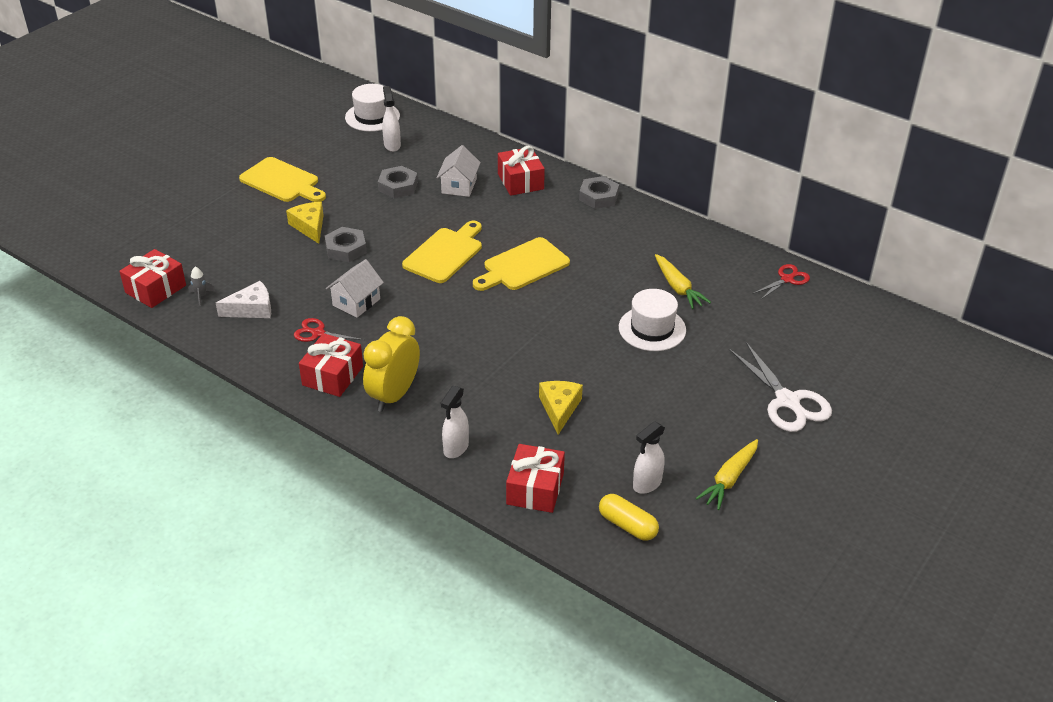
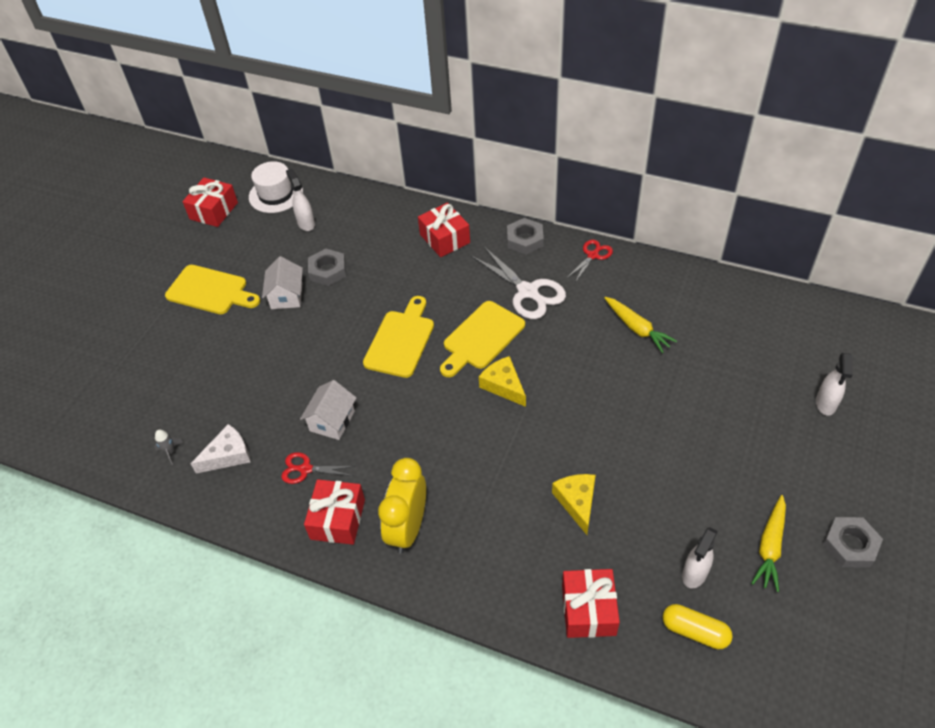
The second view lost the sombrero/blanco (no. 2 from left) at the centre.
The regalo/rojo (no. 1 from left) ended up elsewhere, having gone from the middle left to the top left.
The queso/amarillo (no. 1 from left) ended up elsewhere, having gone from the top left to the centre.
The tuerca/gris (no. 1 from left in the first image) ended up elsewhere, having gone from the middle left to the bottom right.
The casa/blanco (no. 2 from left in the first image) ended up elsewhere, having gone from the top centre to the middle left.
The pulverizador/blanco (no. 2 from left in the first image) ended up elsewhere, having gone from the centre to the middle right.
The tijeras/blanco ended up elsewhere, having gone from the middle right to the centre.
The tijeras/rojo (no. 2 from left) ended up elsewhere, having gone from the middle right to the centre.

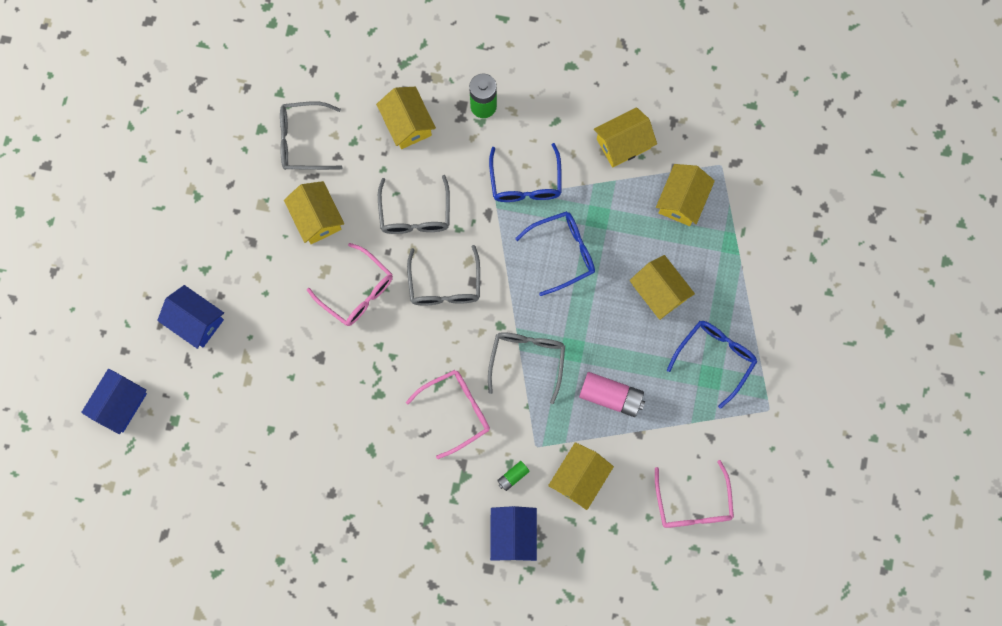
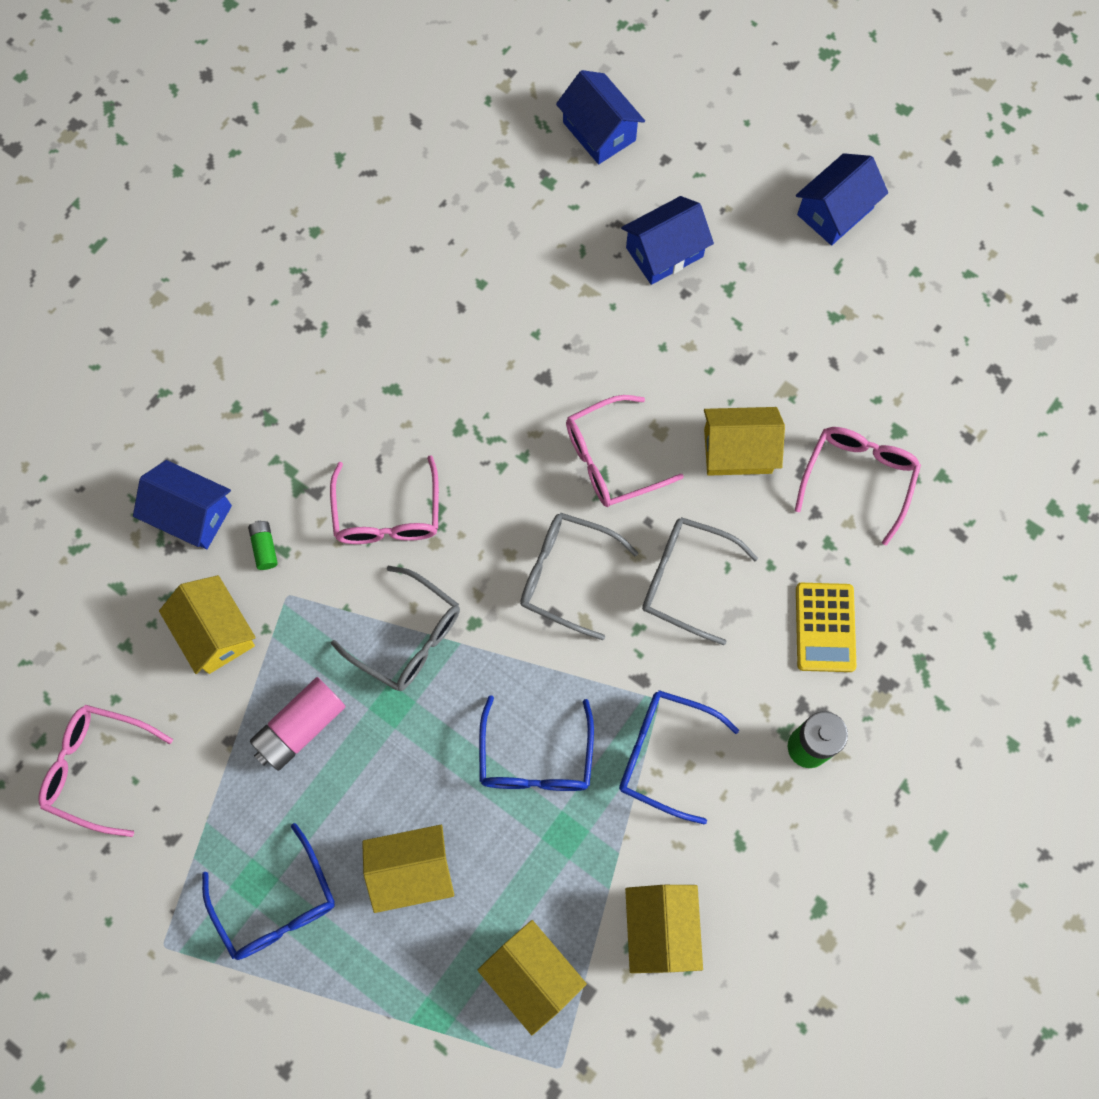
The second view gained the casa/azul (no. 4 from left) at the top right.
Where the casa/amarillo (no. 2 from left) stood at the top centre, the calculadora/amarillo came to stand at the middle right.
What was the gafas/gris (no. 1 from left) at the top left turned into the gafas/rosa (no. 4 from left) at the middle right.

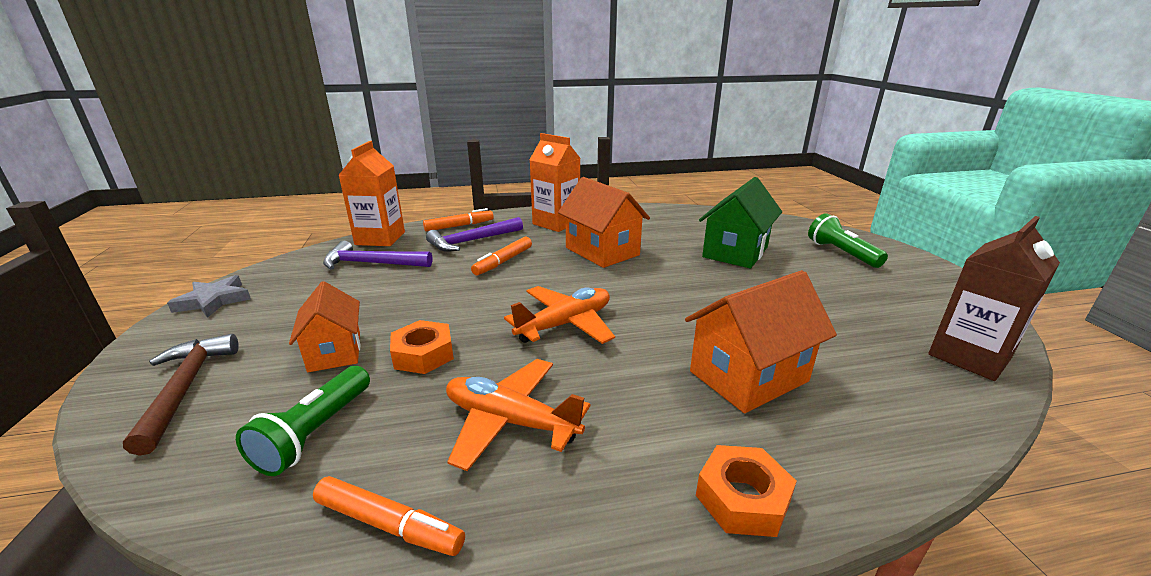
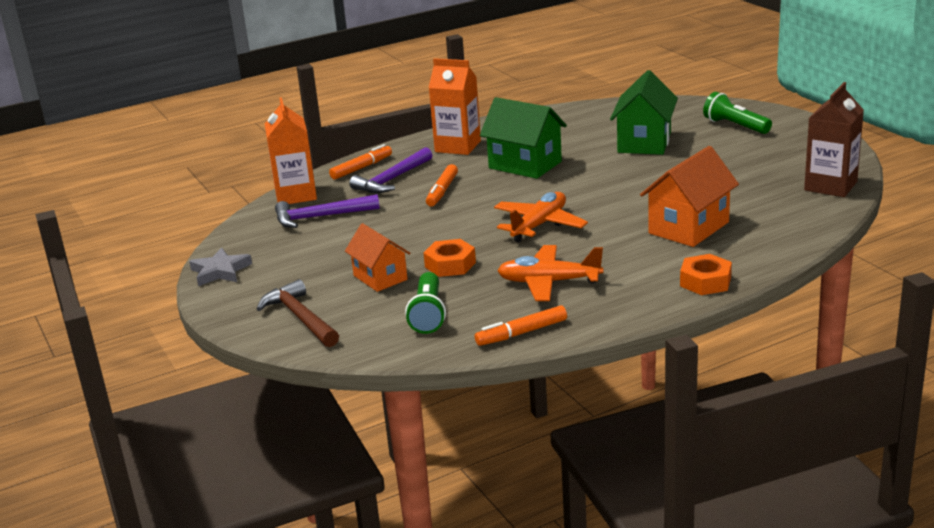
What was the casa/naranja (no. 2 from left) at the centre turned into the casa/verde (no. 1 from left) at the top centre.
The rotulador/naranja (no. 1 from left in the first image) at the bottom centre ended up facing another way, 150 degrees clockwise from before.

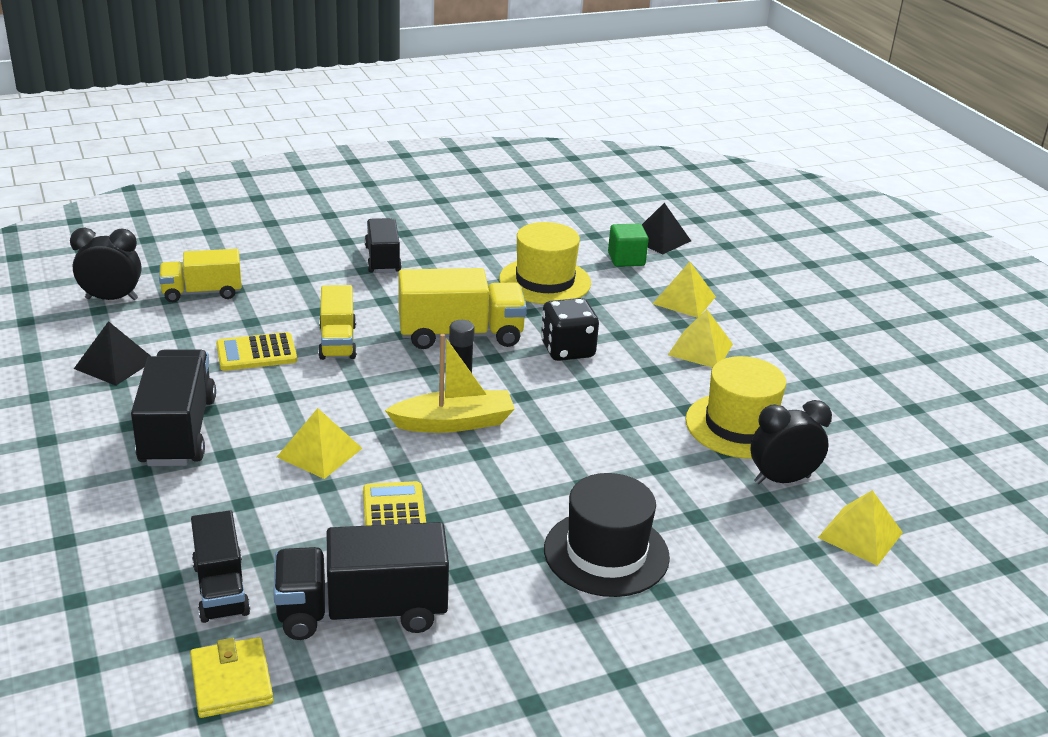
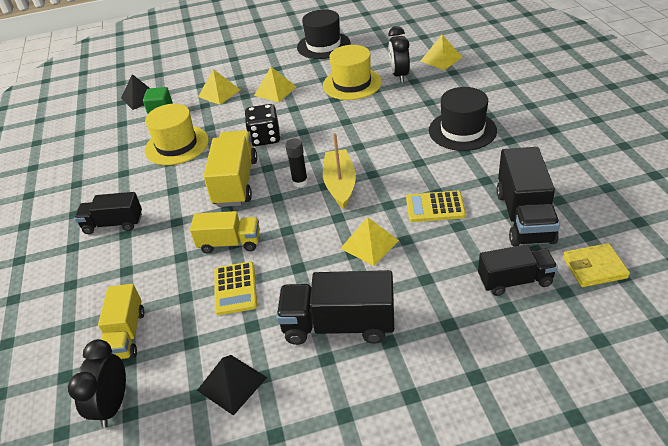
The second view gained the sombrero/negro (no. 1 from left) at the top centre.

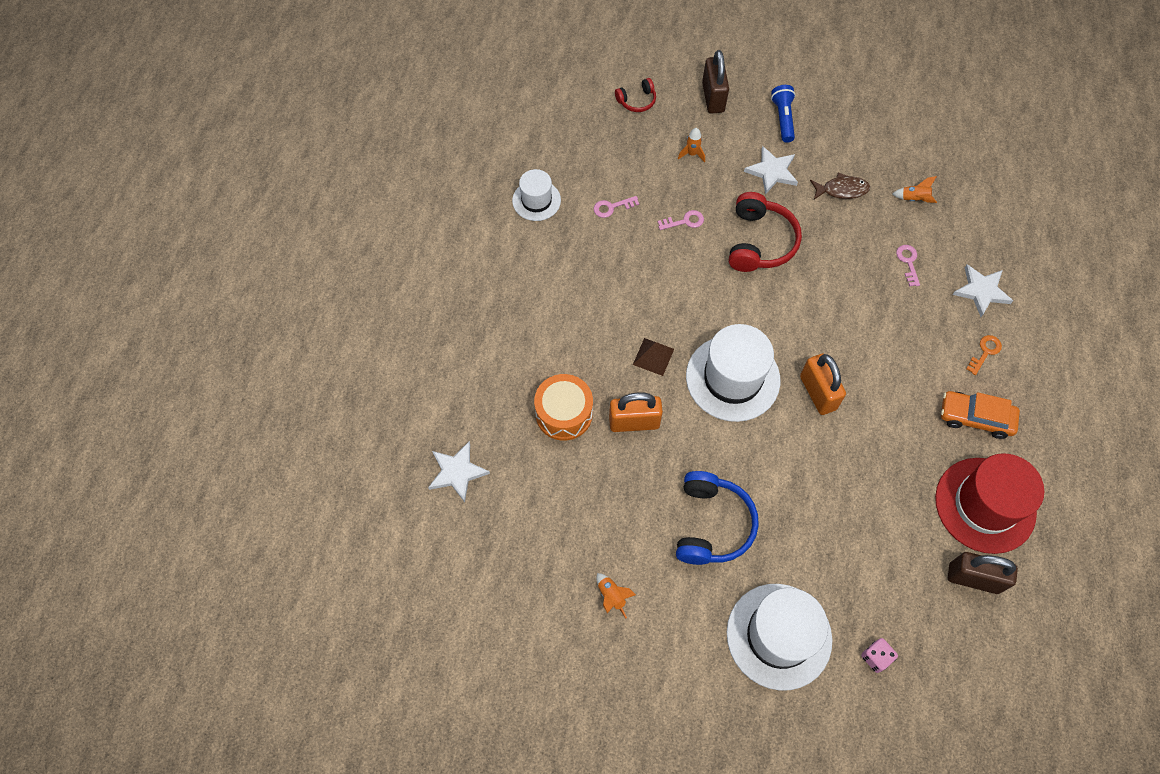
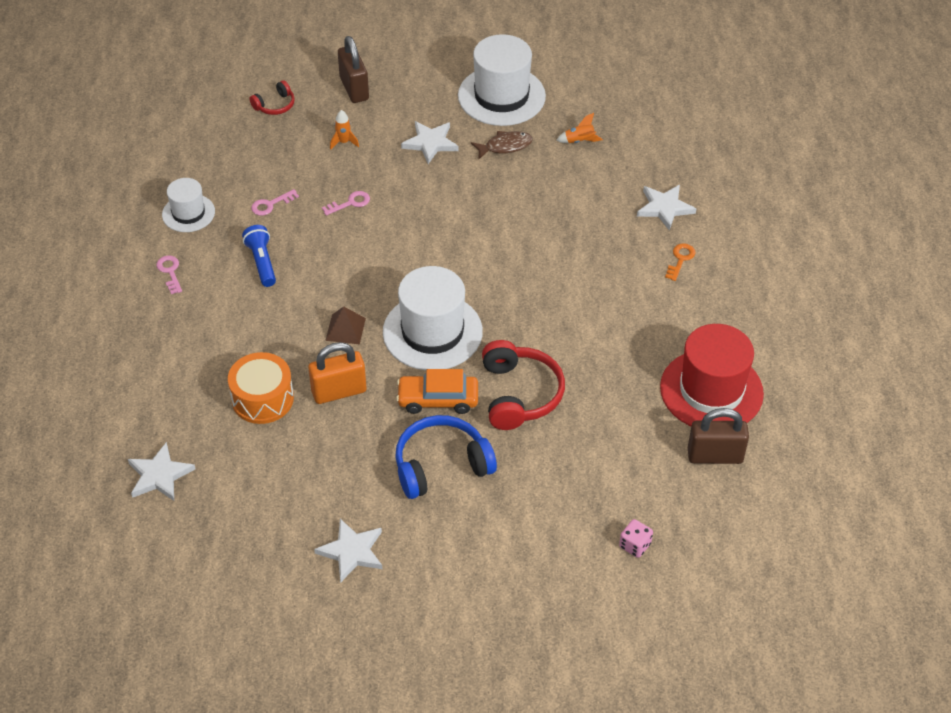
The second view lost the candado/naranja (no. 2 from left) at the middle right.
The sombrero/blanco (no. 3 from left) ended up elsewhere, having gone from the bottom right to the top centre.
The auriculares/rojo (no. 2 from left) ended up elsewhere, having gone from the top centre to the centre.
The lámpara de mano/azul ended up elsewhere, having gone from the top right to the middle left.
The llave/rosa (no. 3 from left in the first image) ended up elsewhere, having gone from the middle right to the middle left.
The coche/naranja ended up elsewhere, having gone from the middle right to the centre.
Where the cohete/naranja (no. 1 from left) stood at the bottom centre, the estrella/blanco (no. 2 from left) came to stand at the bottom centre.
The auriculares/azul at the bottom centre ended up facing another way, 105 degrees counterclockwise from before.

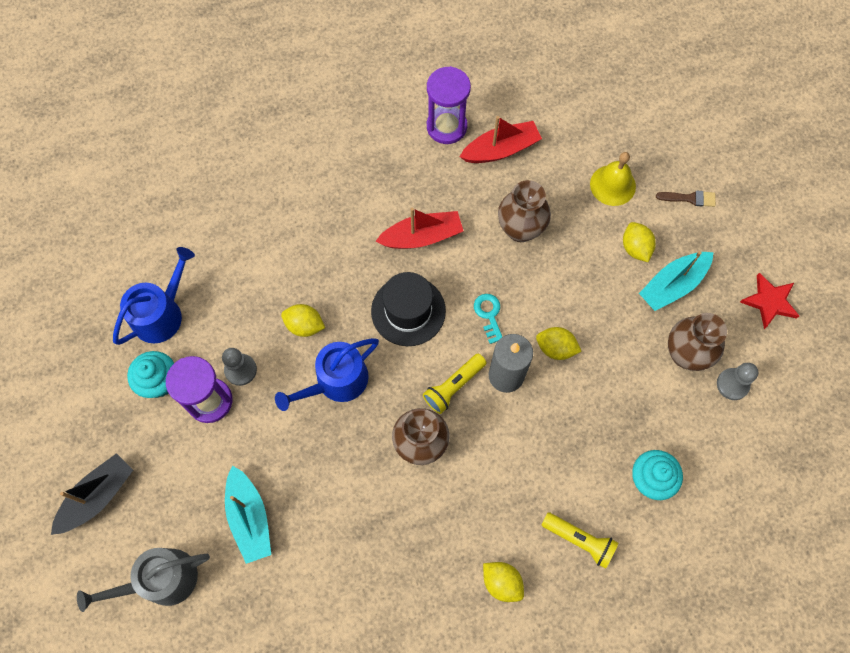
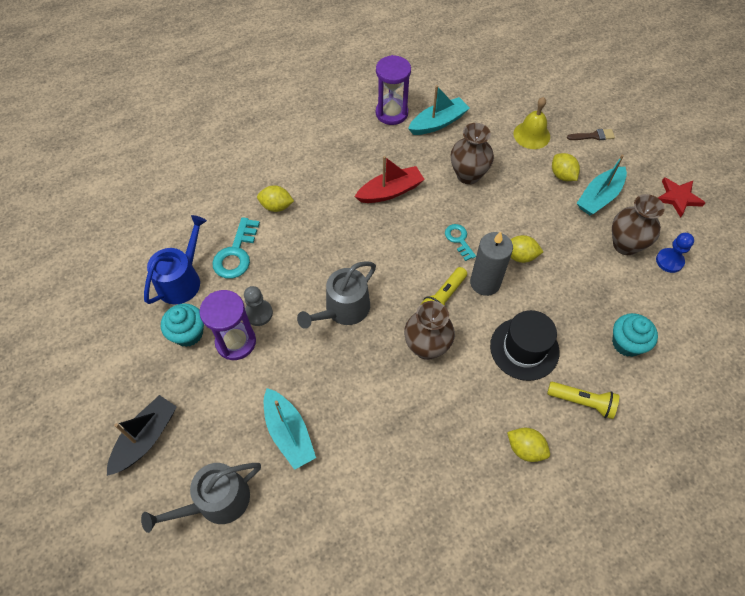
The second view gained the llave/turquesa (no. 1 from left) at the middle left.
The limón/amarillo (no. 1 from left) ended up elsewhere, having gone from the centre to the top centre.
The sombrero/negro ended up elsewhere, having gone from the centre to the middle right.
What was the regadera/azul (no. 2 from left) at the centre turned into the regadera/gris (no. 2 from left) at the centre.
What was the barco/rojo (no. 2 from left) at the top centre turned into the barco/turquesa (no. 2 from left) at the top centre.
What was the peón/gris (no. 2 from left) at the middle right turned into the peón/azul at the middle right.

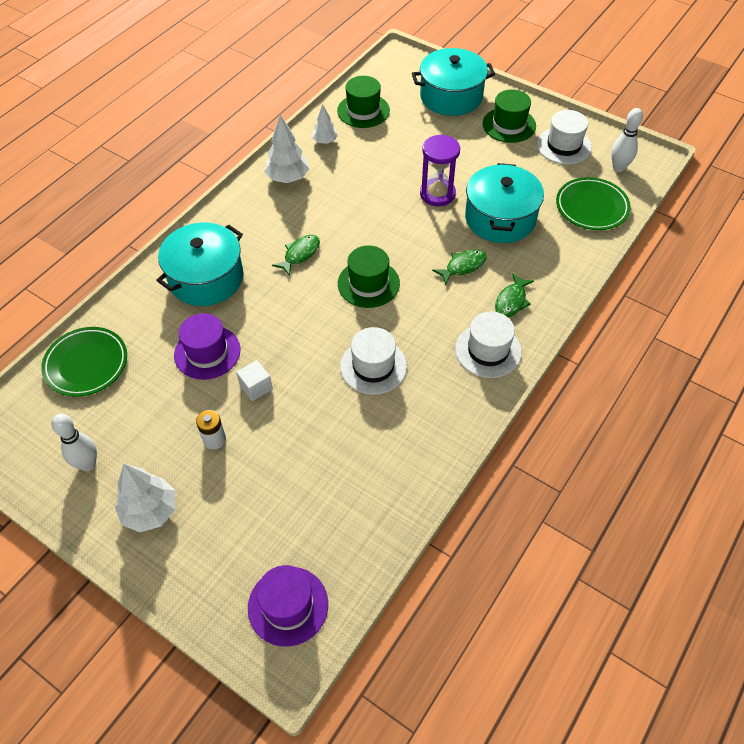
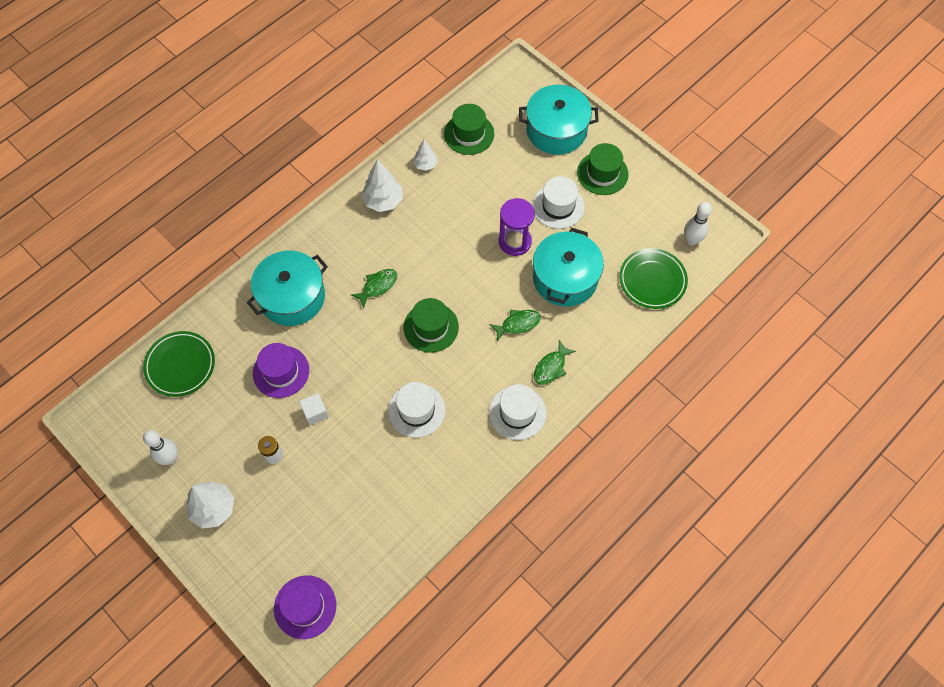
The sombrero/blanco (no. 3 from left) ended up elsewhere, having gone from the top right to the top centre.

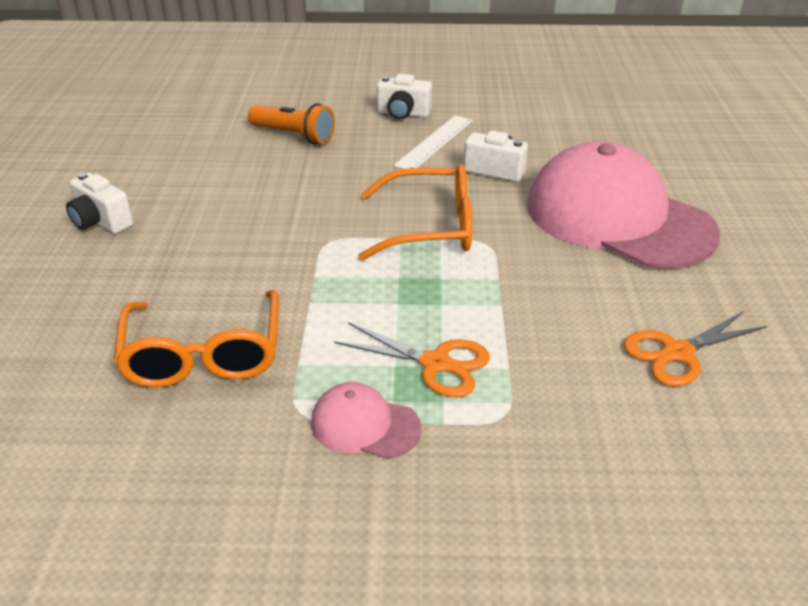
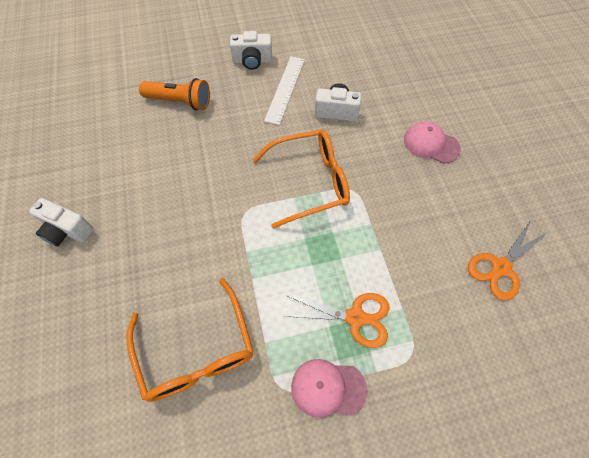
The size of the gorra/rosa (no. 2 from left) at the middle right changed by a factor of 0.42.

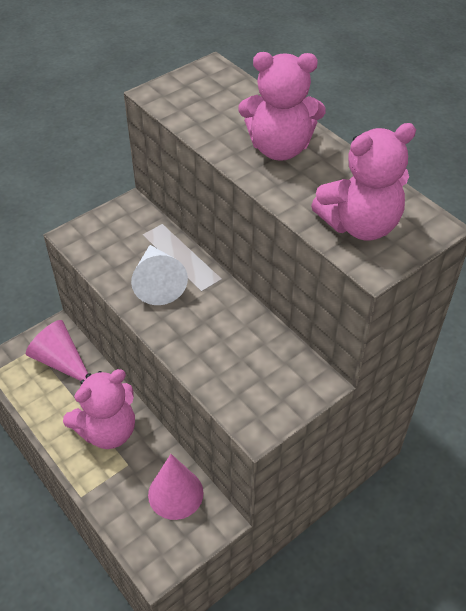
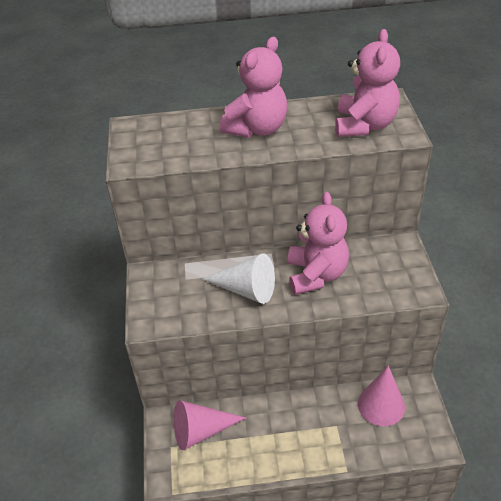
The osito/rosa (no. 1 from left in the first image) ended up elsewhere, having gone from the bottom left to the centre.

